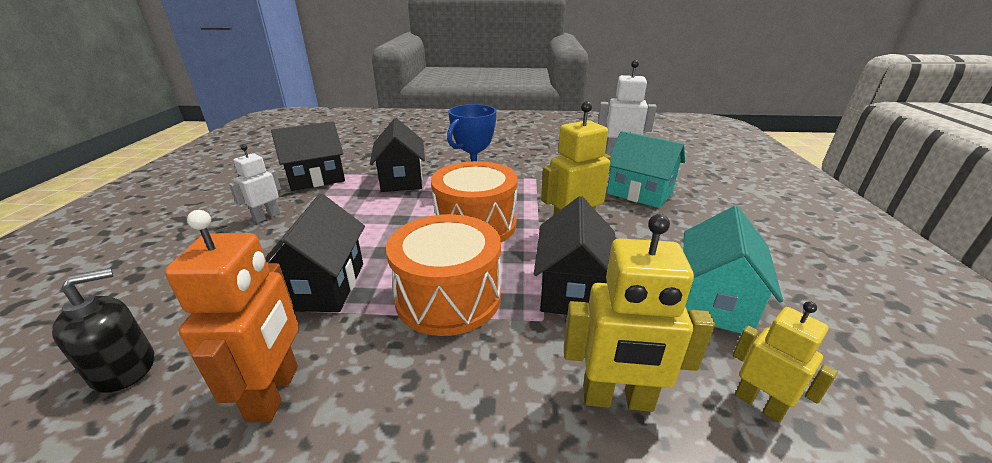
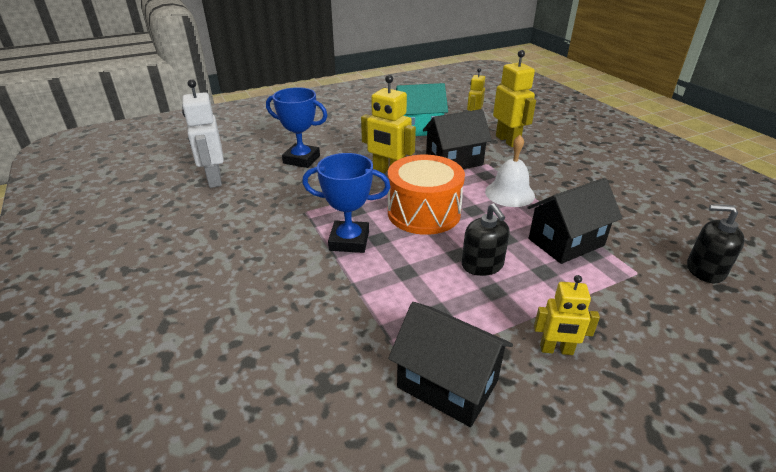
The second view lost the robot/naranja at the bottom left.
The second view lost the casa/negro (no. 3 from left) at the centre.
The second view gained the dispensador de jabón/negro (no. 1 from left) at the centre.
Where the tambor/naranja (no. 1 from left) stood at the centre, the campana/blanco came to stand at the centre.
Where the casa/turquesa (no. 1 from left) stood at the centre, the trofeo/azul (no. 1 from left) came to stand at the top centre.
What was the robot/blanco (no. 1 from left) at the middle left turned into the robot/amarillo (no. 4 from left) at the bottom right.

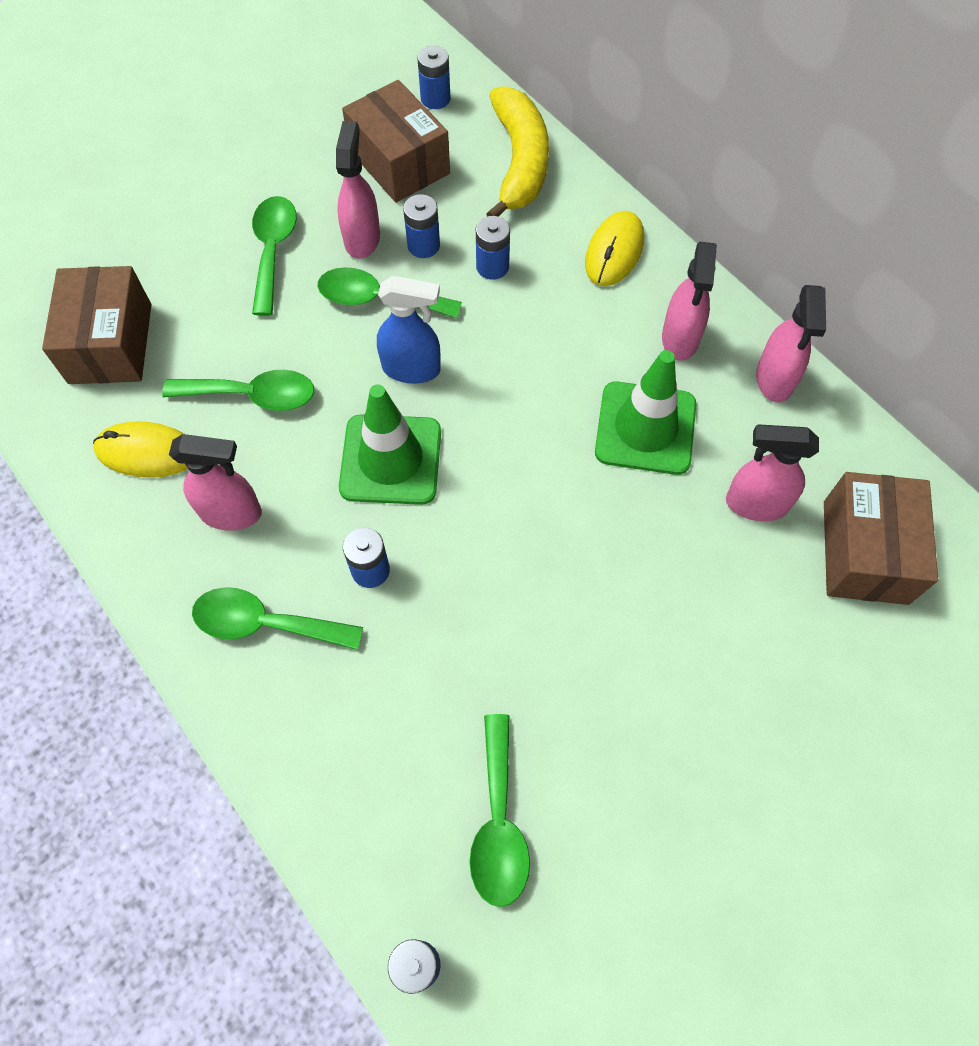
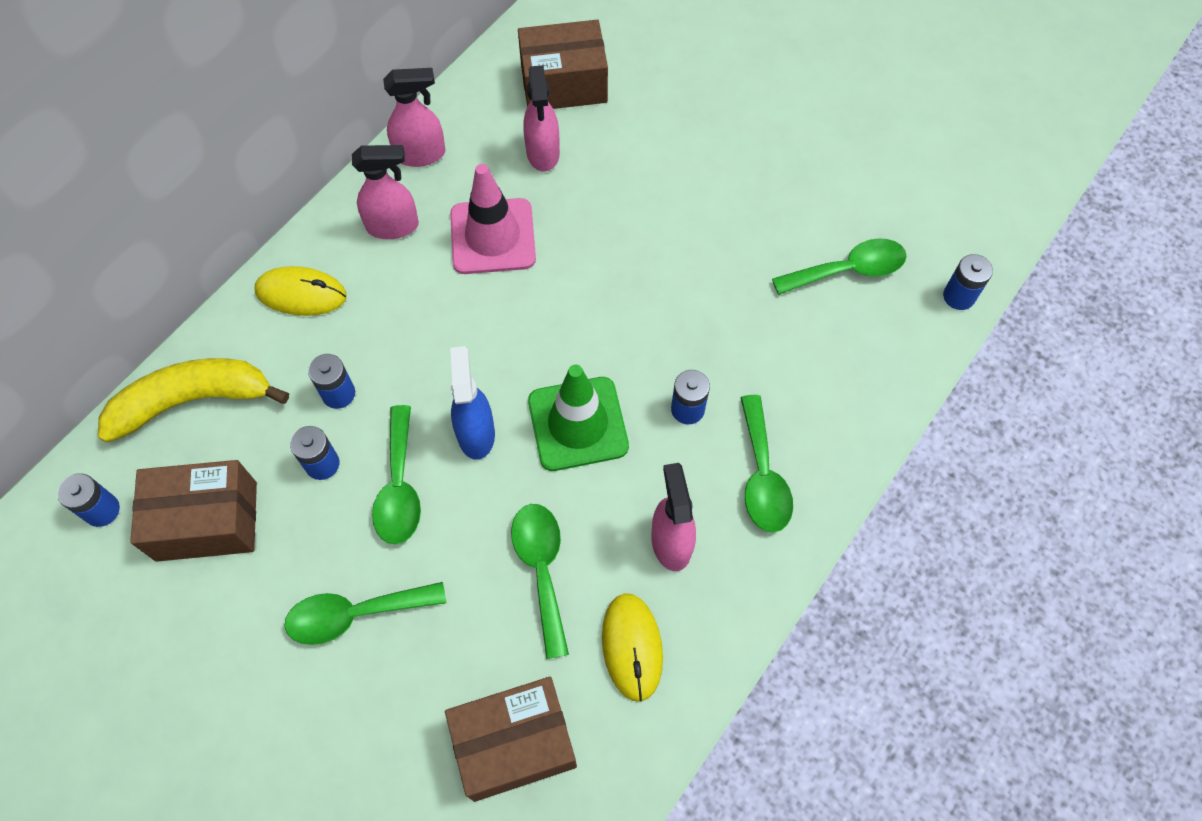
The second view lost the pulverizador/rosa (no. 2 from left) at the top centre.
What was the cono de tráfico/verde (no. 2 from left) at the centre turned into the cono de tráfico/rosa at the top centre.
The caja/marrón (no. 2 from left in the first image) at the top centre ended up facing another way, 45 degrees clockwise from before.

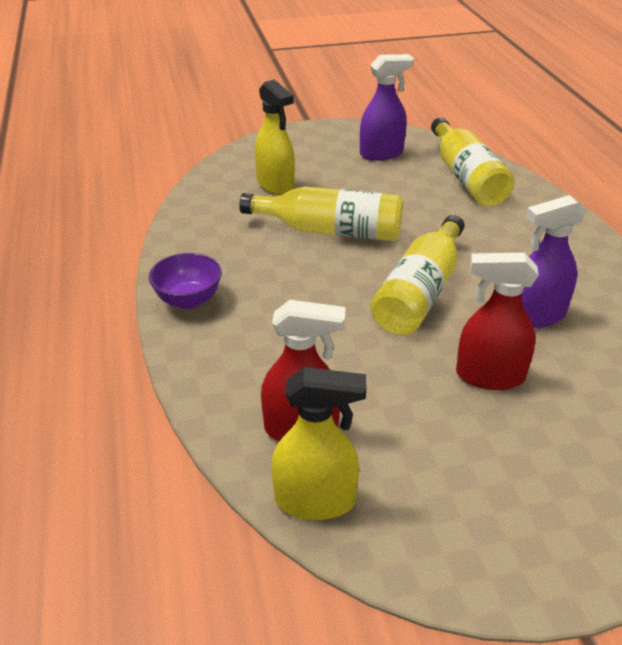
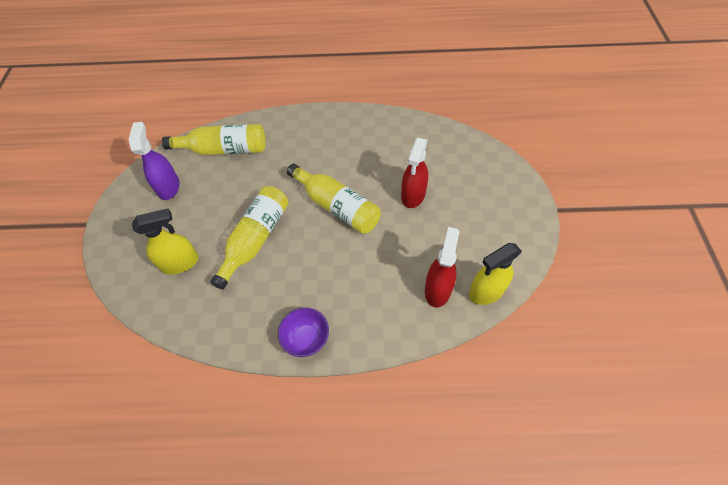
The second view lost the pulverizador/morado (no. 2 from left) at the middle right.
The pulverizador/amarillo (no. 2 from left) at the bottom centre ended up facing another way, 135 degrees counterclockwise from before.

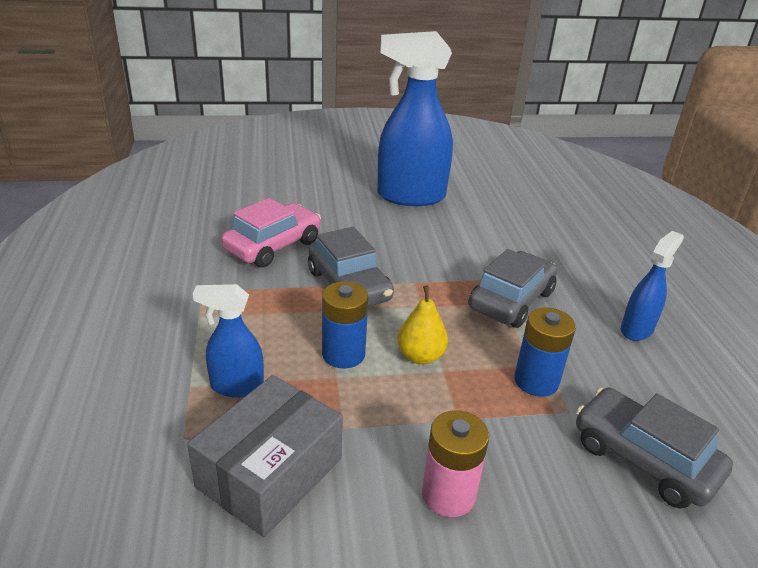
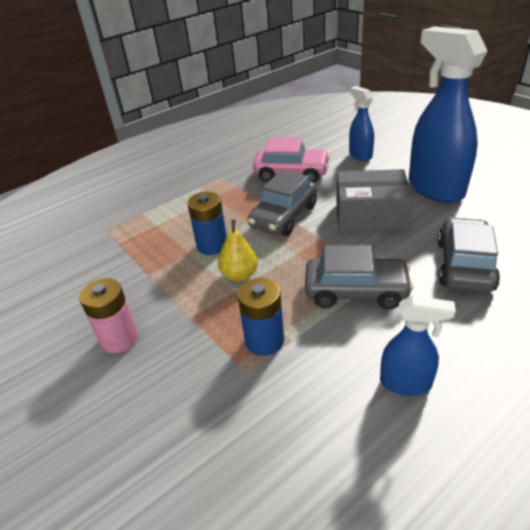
The caja/gris ended up elsewhere, having gone from the bottom centre to the middle right.
The pulverizador/azul (no. 1 from left) ended up elsewhere, having gone from the middle left to the top right.
The coche/gris (no. 3 from left) ended up elsewhere, having gone from the bottom right to the middle right.

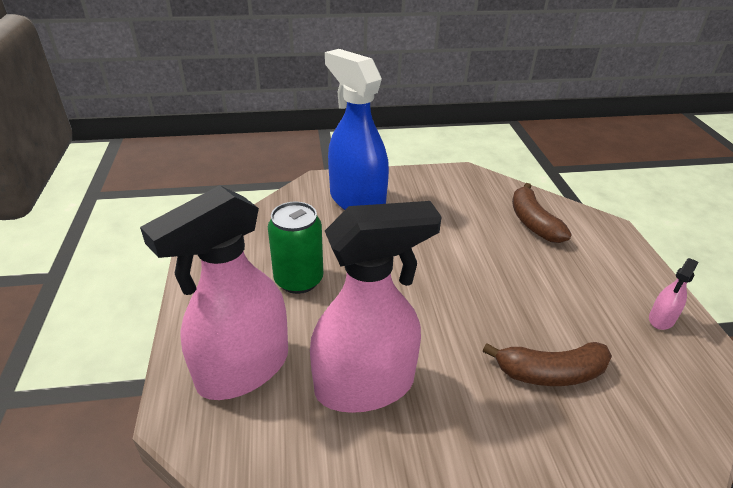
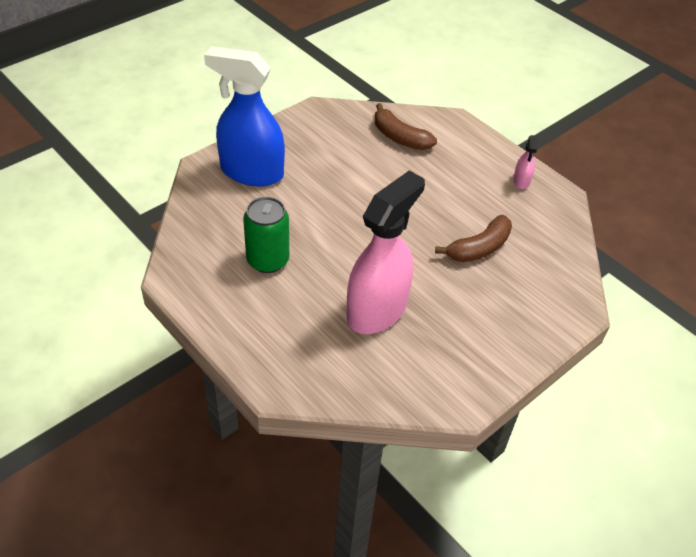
The second view lost the pulverizador/rosa (no. 1 from left) at the middle left.

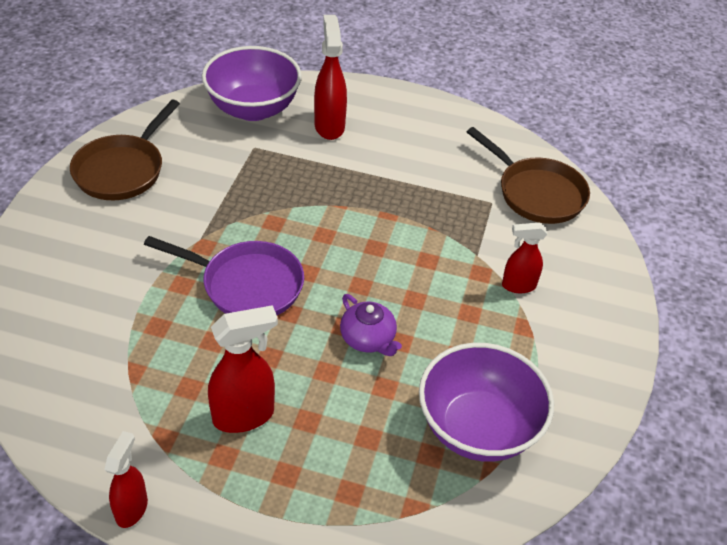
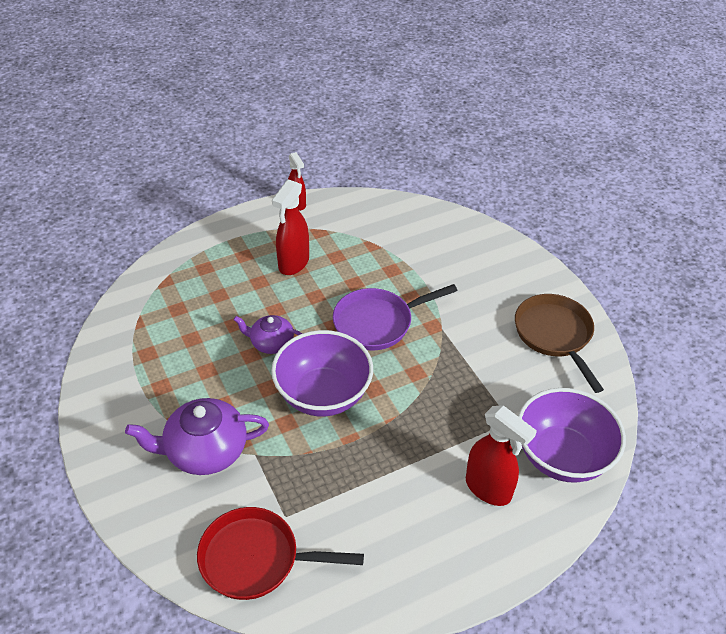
The cuenco/morado (no. 2 from left in the first image) ended up elsewhere, having gone from the bottom right to the centre.
Where the pulverizador/rojo (no. 4 from left) stood at the middle right, the tetera/morado (no. 1 from left) came to stand at the bottom left.
What was the sartén/marrón (no. 2 from left) at the top right turned into the sartén/rojo at the bottom centre.

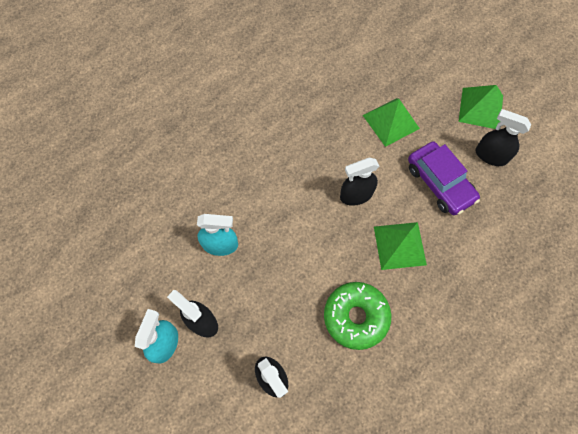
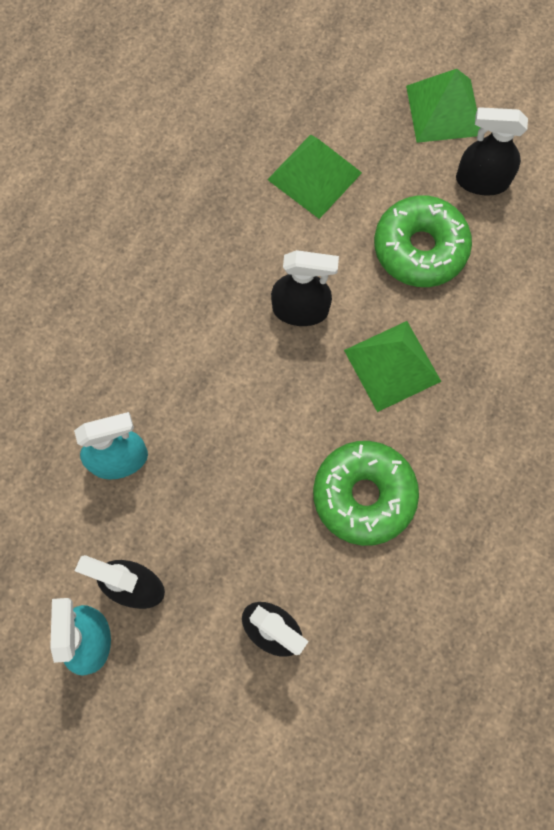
Where the coche/morado stood at the middle right, the rosquilla/verde (no. 2 from left) came to stand at the top right.
The pulverizador/negro (no. 3 from left) at the centre ended up facing another way, 135 degrees counterclockwise from before.

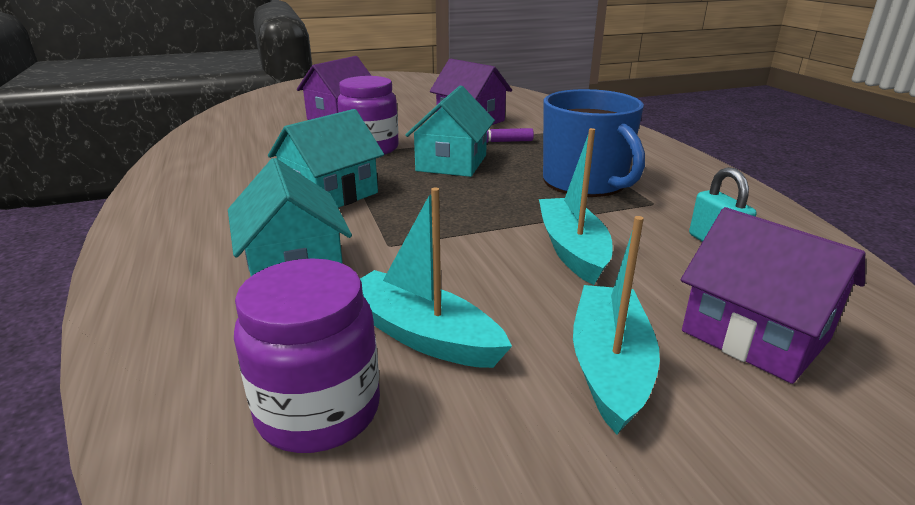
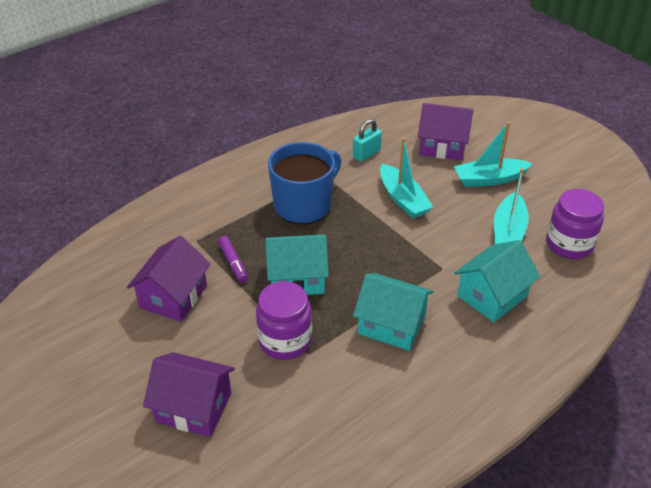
The barco/turquesa (no. 2 from left in the first image) at the centre ended up facing another way, 90 degrees counterclockwise from before.
The casa/morado (no. 3 from left) at the middle right ended up facing another way, 75 degrees clockwise from before.

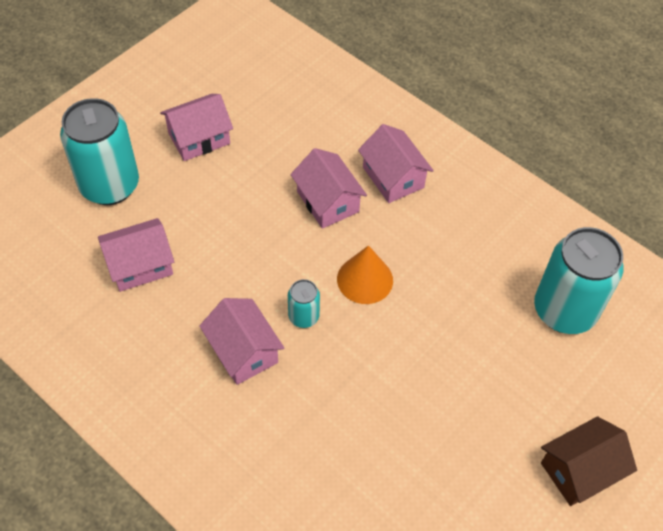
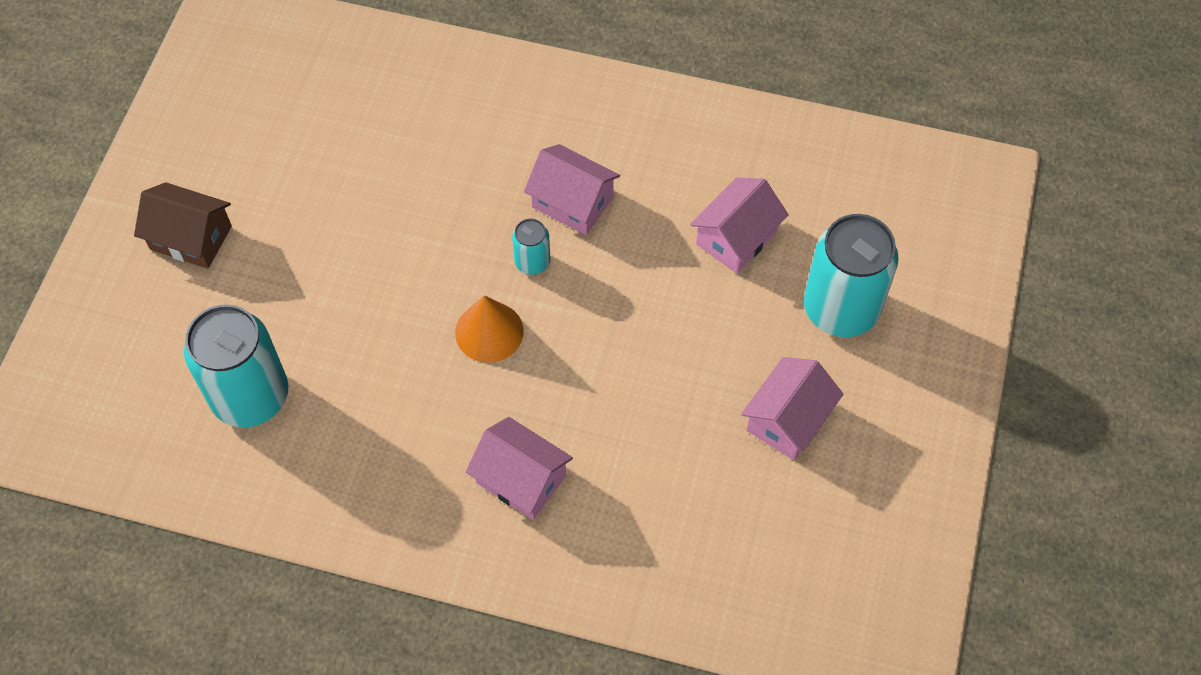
The second view lost the casa/rosa (no. 4 from left) at the centre.
The casa/marrón at the bottom right ended up facing another way, 75 degrees clockwise from before.

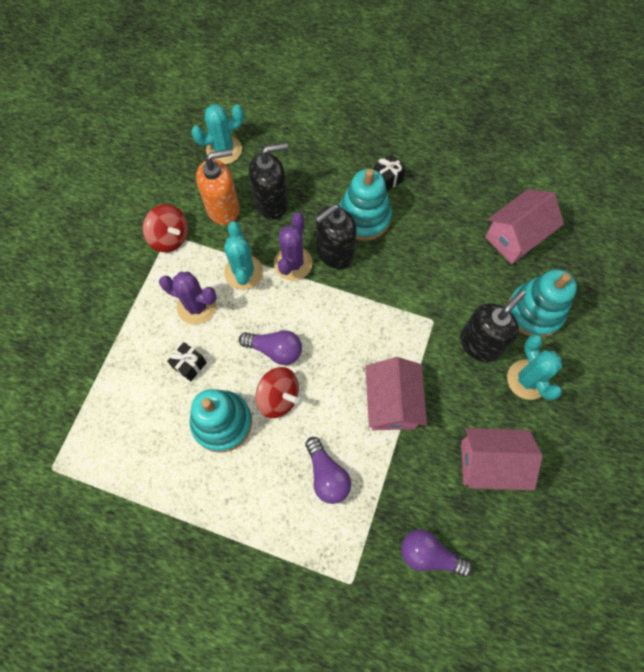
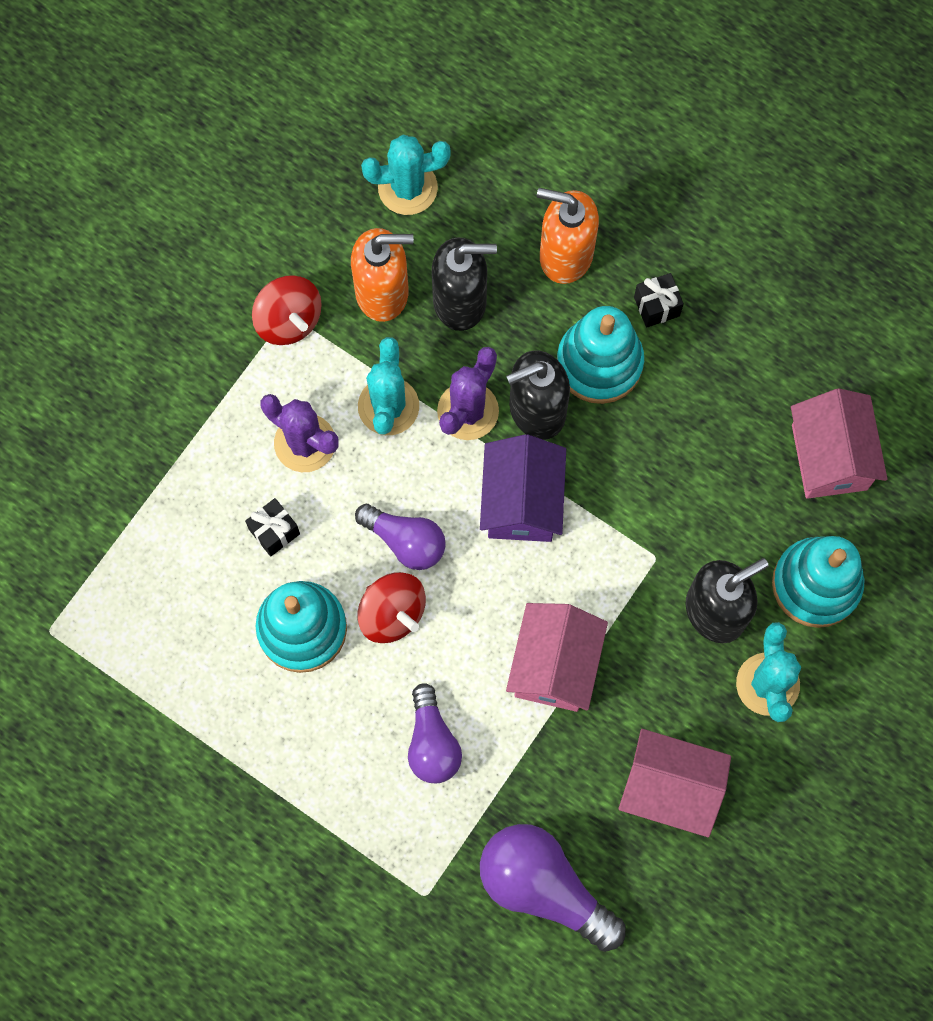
The second view gained the casa/morado at the centre.
The second view gained the dispensador de jabón/naranja (no. 2 from left) at the top centre.
The casa/rosa (no. 3 from left) at the middle right ended up facing another way, 75 degrees counterclockwise from before.
The size of the bombilla/morado (no. 3 from left) at the bottom right changed by a factor of 1.57.

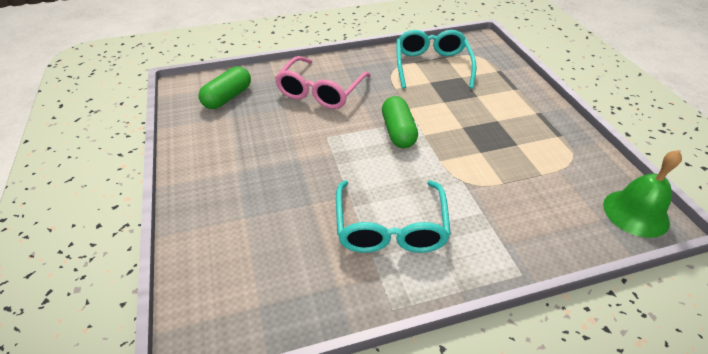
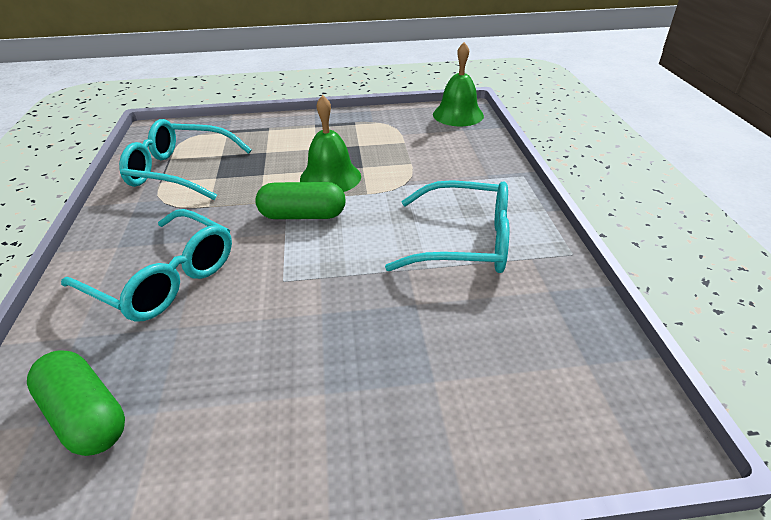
The second view gained the campana/verde (no. 1 from left) at the top centre.
What was the gafas/rosa at the top centre turned into the gafas/turquesa (no. 1 from left) at the middle left.

